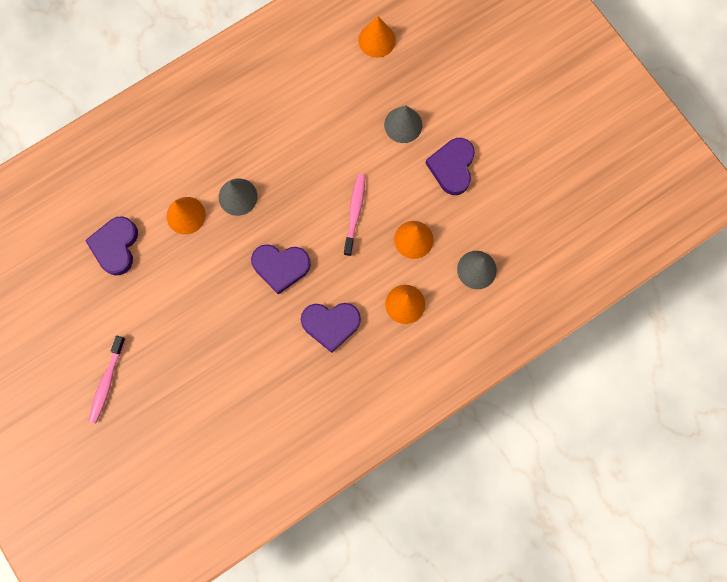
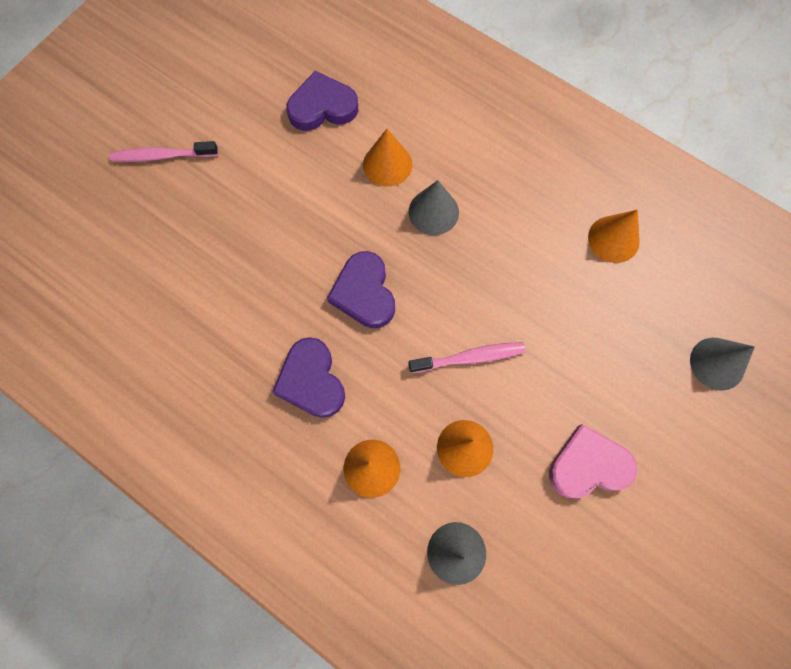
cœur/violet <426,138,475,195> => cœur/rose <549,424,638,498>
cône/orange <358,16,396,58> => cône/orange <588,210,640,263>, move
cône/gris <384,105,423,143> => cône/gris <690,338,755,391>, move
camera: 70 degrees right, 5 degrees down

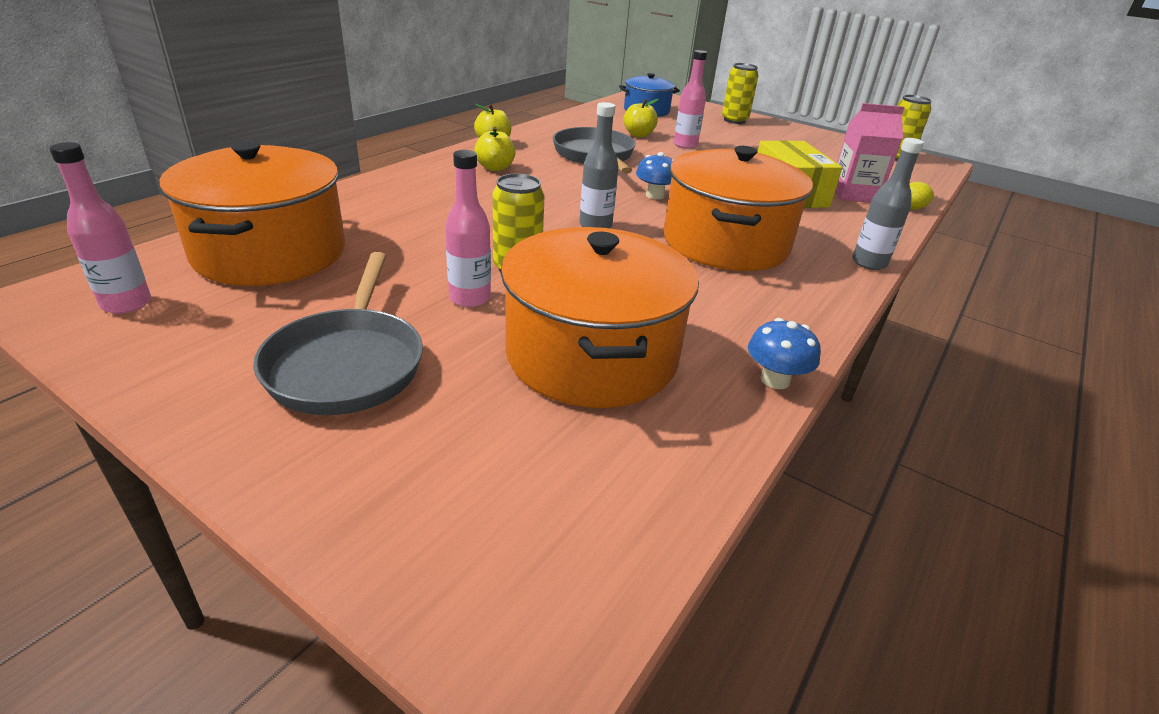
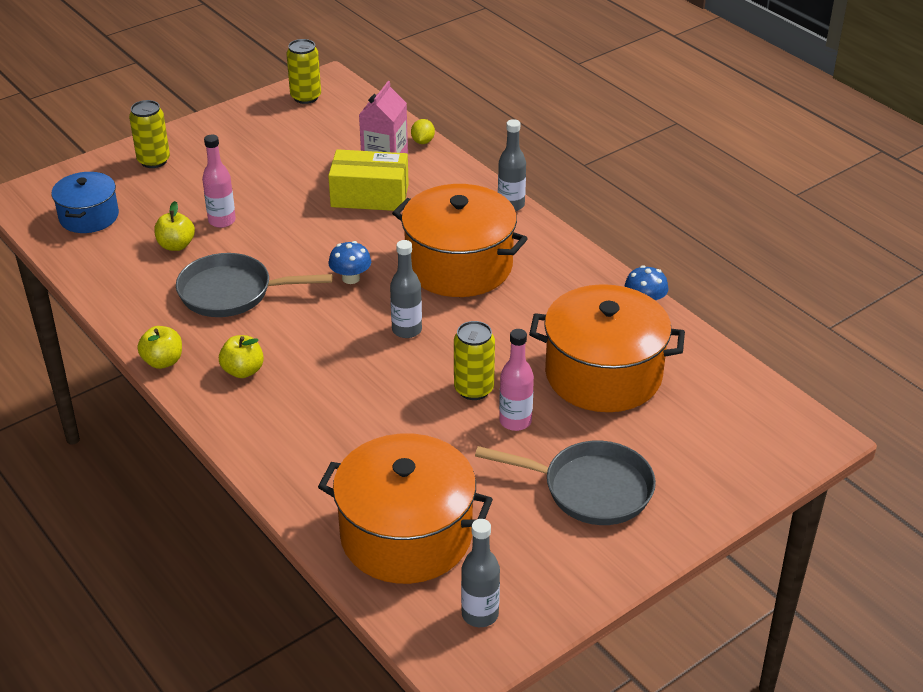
bouteille/rose <49,142,151,314> => bouteille/gris <461,519,500,627>
camera: 70 degrees left, 5 degrees up

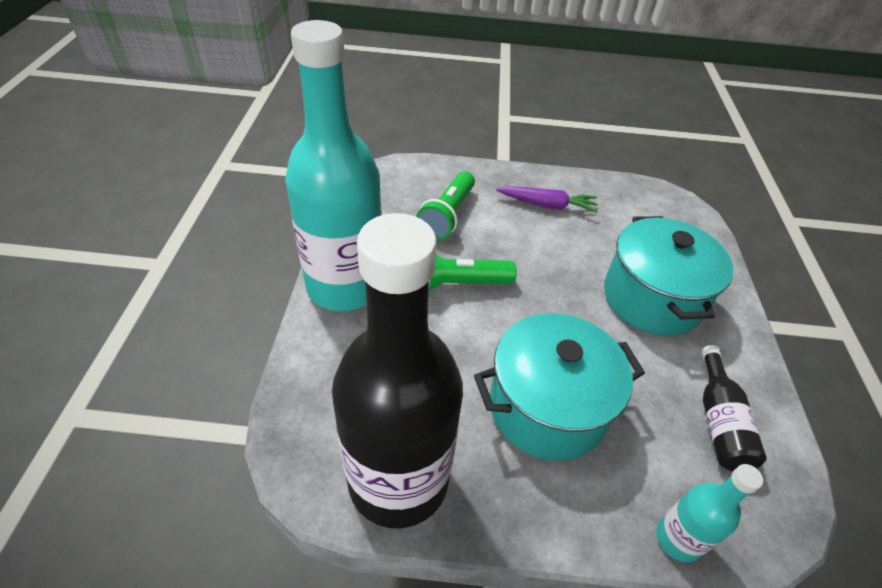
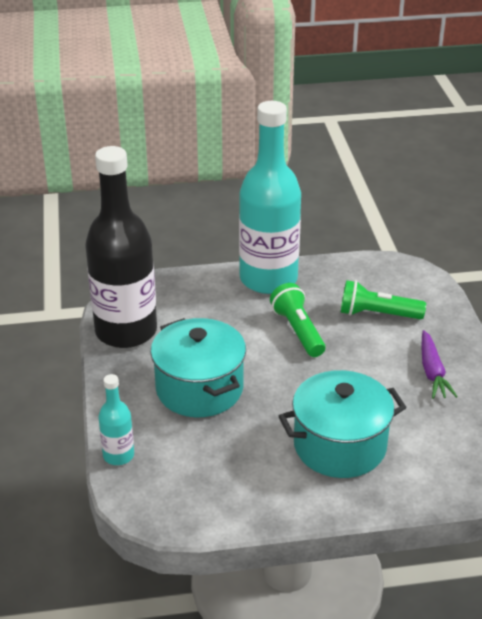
bouteille/noir <701,345,766,471> => nothing
camera: 80 degrees right, 10 degrees down

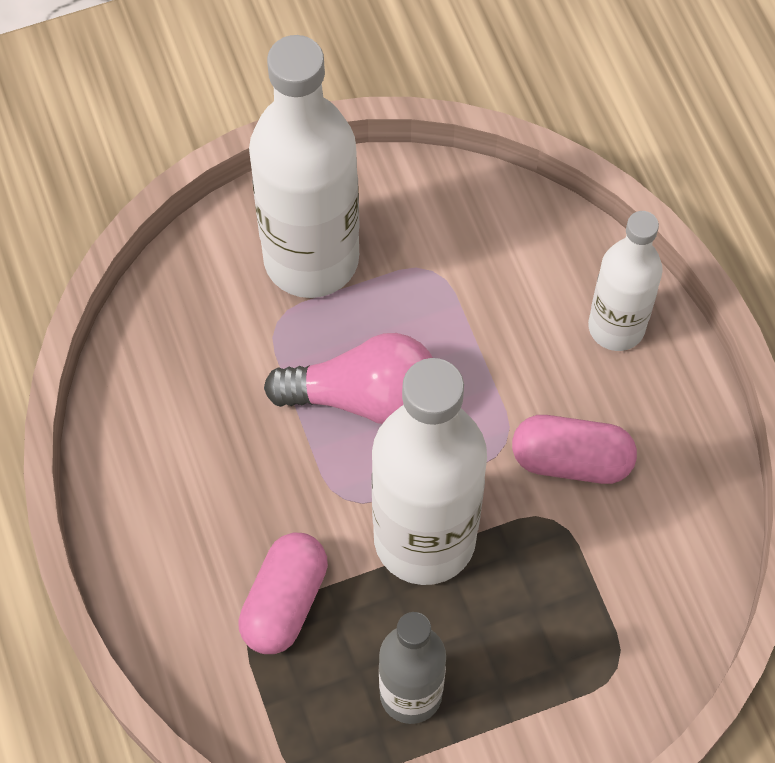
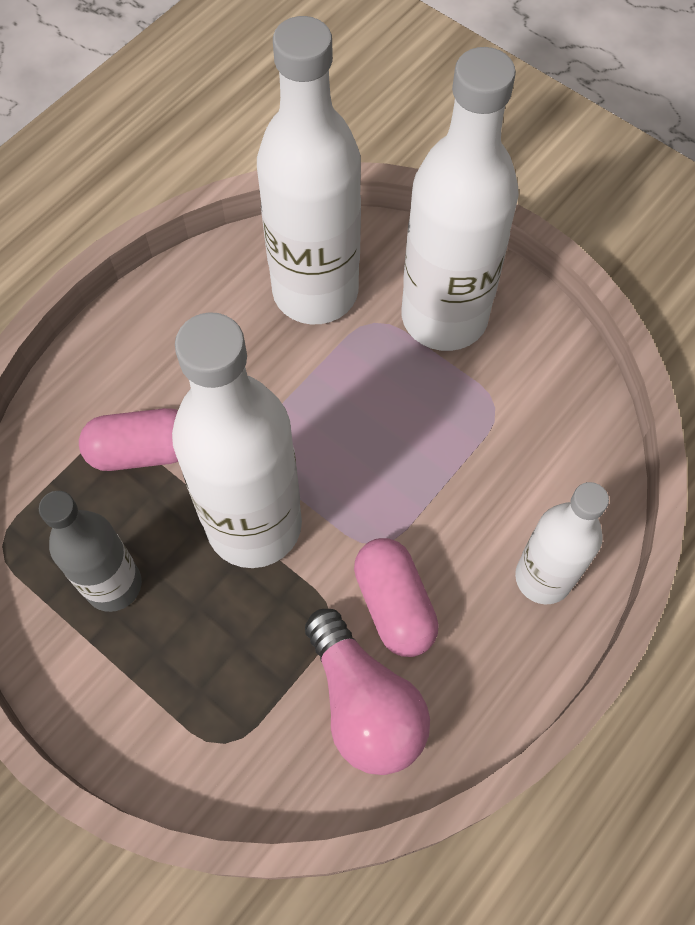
nothing => bouteille/blanc <257,16,361,324>
ampoule/rose <264,333,433,424> => ampoule/rose <305,609,430,775>, move
camera: 60 degrees right, 0 degrees up

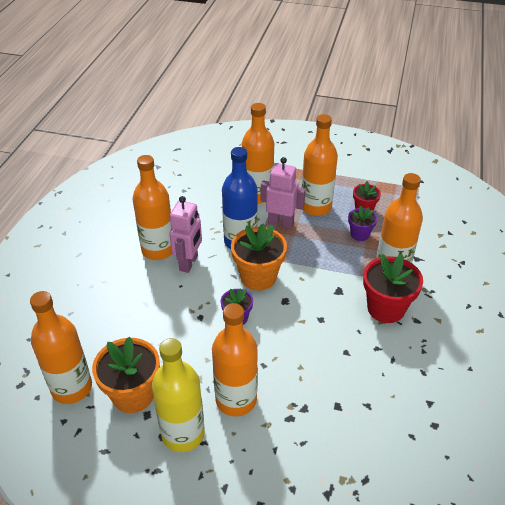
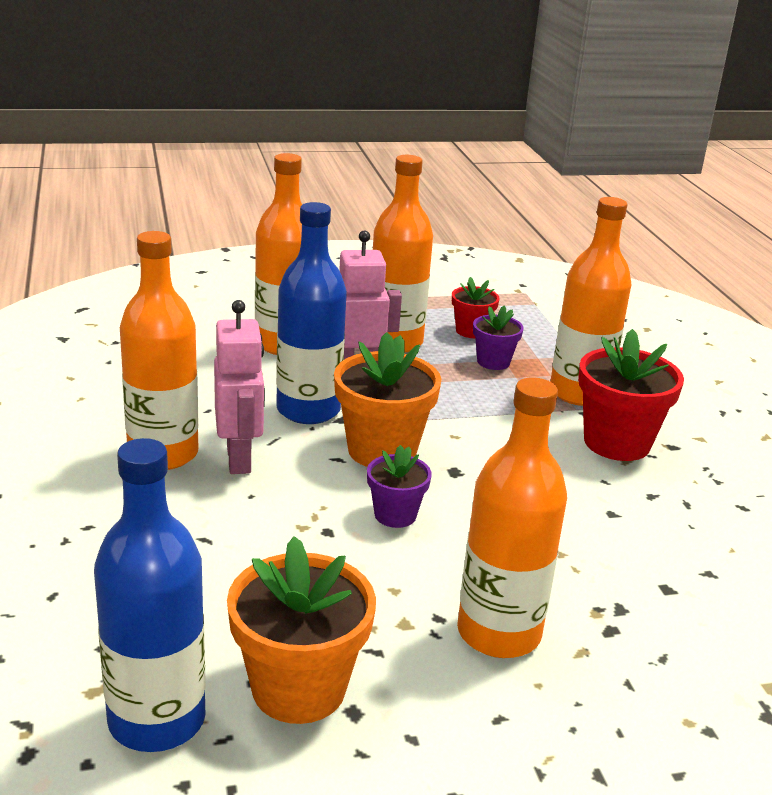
bouteille/orange <30,291,92,404> => bouteille/bleu <94,438,206,752>
bouteille/jaune <152,338,205,452> => nothing
camera: 30 degrees left, 15 degrees down

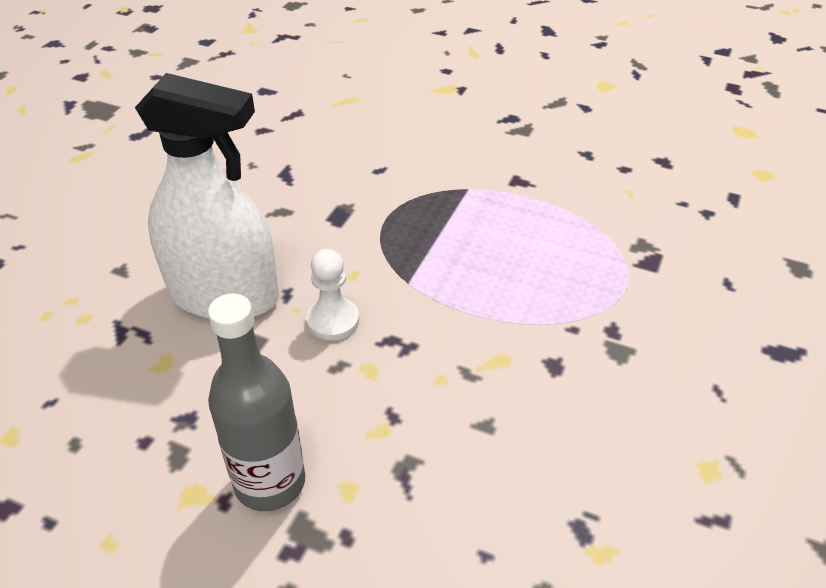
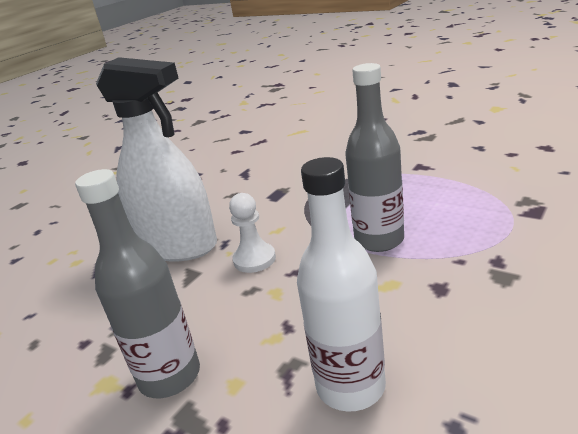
nothing => bouteille/blanc <297,157,386,412>
nothing => bouteille/gris <345,63,404,252>
camera: 15 degrees right, 15 degrees down

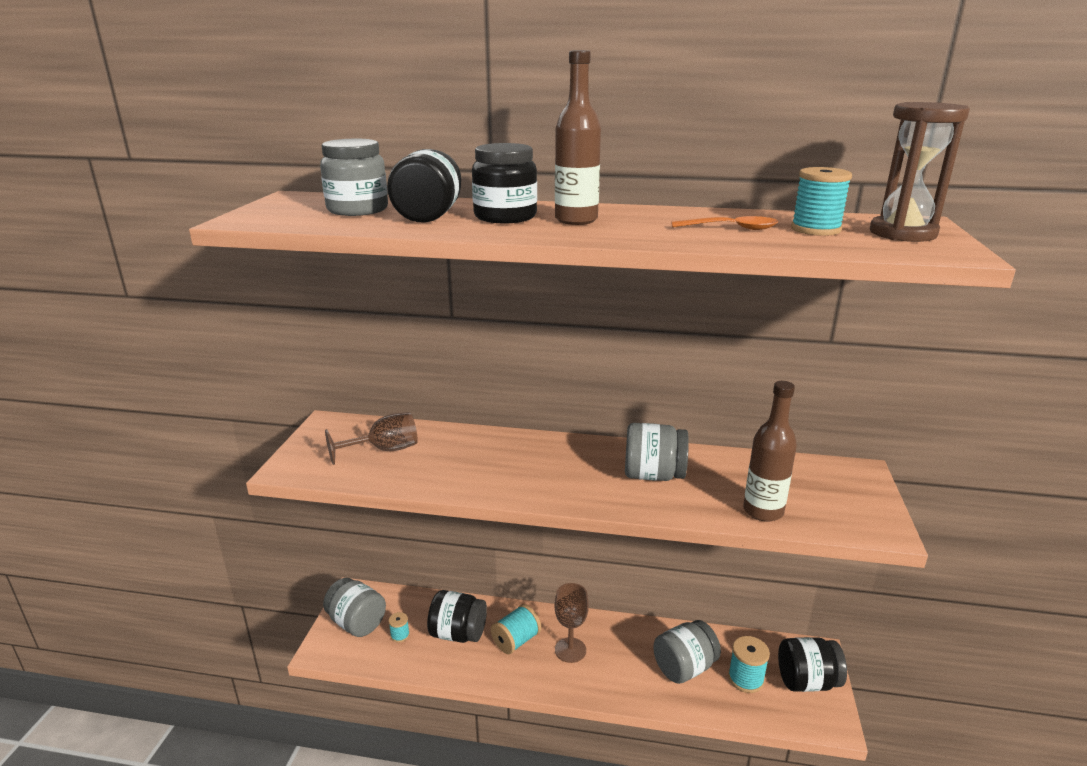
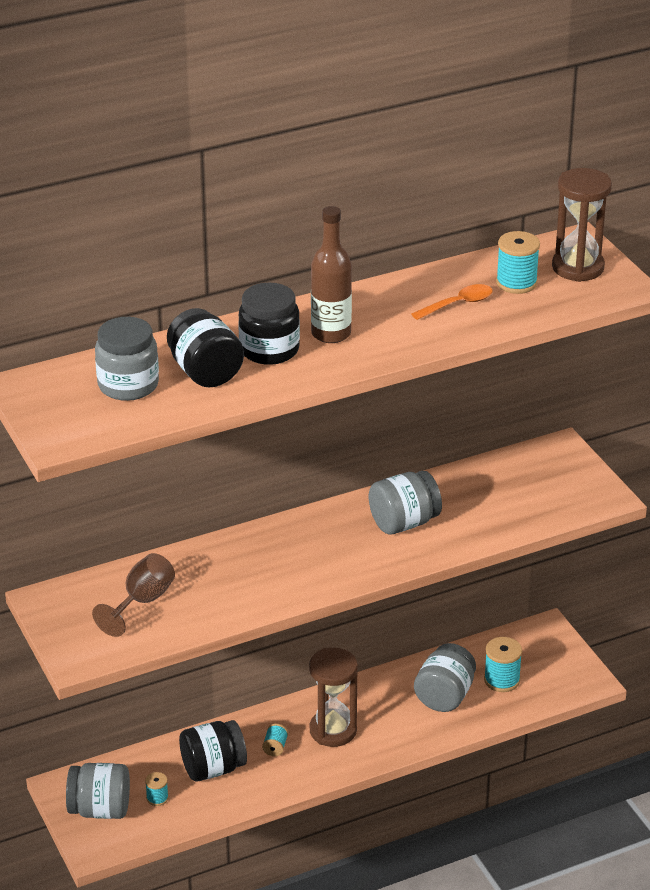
bobine/turquoise <491,604,541,654> => bobine/turquoise <262,723,288,756>, x0.58
verre à pied/marron <555,583,589,663> => sablier/marron <309,648,358,747>
bouteille/marron <743,381,797,522> => nothing
bocal/noir <778,637,847,692> => nothing
camera: 35 degrees left, 10 degrees up

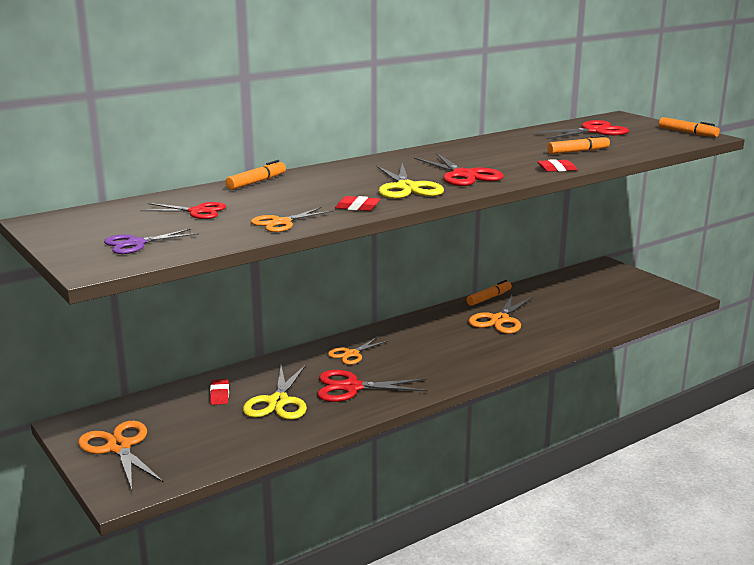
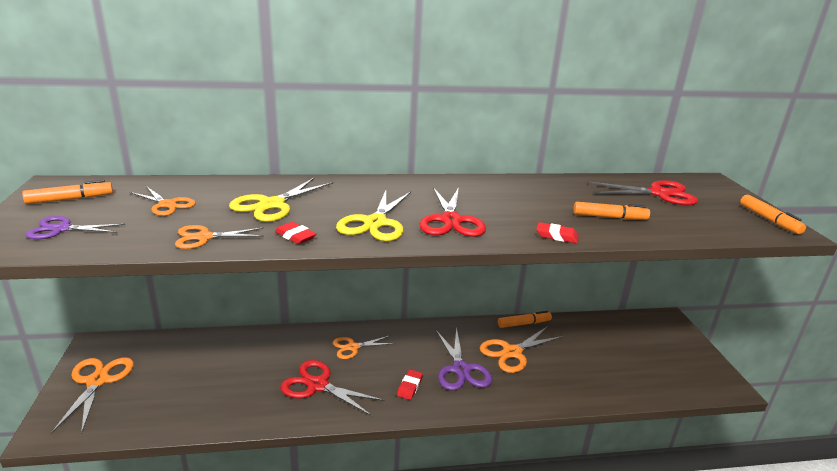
feutre/orange <225,160,286,190> => feutre/orange <22,180,113,204>, move
ciseaux/rouge <140,202,226,219> => ciseaux/orange <130,186,196,216>
ciseaux/jaune <243,365,307,420> => ciseaux/jaune <229,177,334,222>, move
gomme/rouge <210,379,229,405> => gomme/rouge <397,369,423,400>, move
nothing => ciseaux/violet <436,327,492,391>
camera: 25 degrees right, 5 degrees up

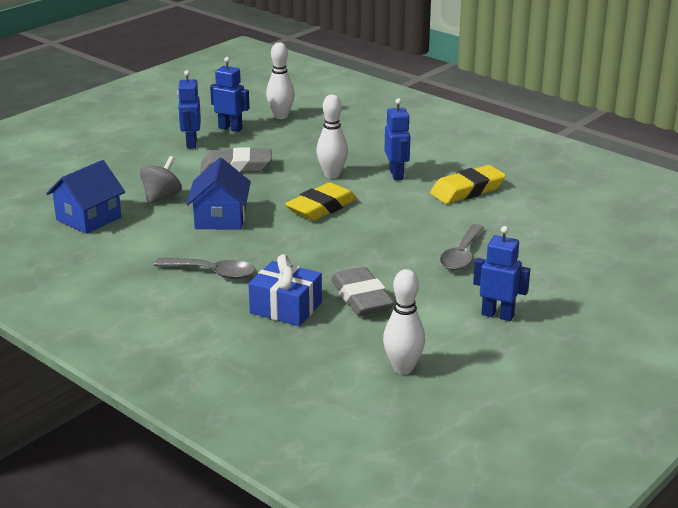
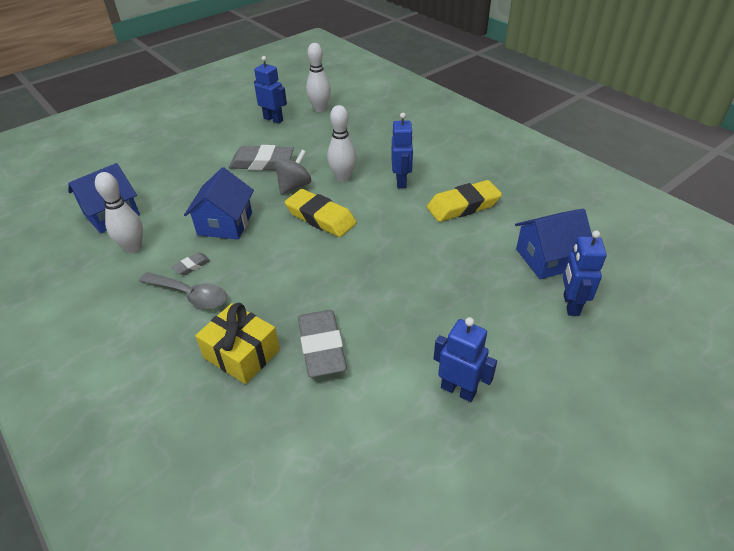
quille/blanc <383,269,425,374> => quille/blanc <95,172,143,253>, move
nothing => gomme/gris <172,252,211,275>
cadeau/bleu <249,254,322,326> => cadeau/jaune <195,303,280,384>
toupie/gris <140,156,182,205> => toupie/gris <274,150,311,195>, move
gomme/jaune <285,182,357,221> => gomme/jaune <285,189,357,237>, 75 degrees clockwise
nothing => maison/bleu <515,208,592,279>
robot/bleu <177,70,201,149> => robot/bleu <562,230,607,316>, move
cuillère/gris <440,224,484,270> => nothing
camera: 10 degrees right, 15 degrees up

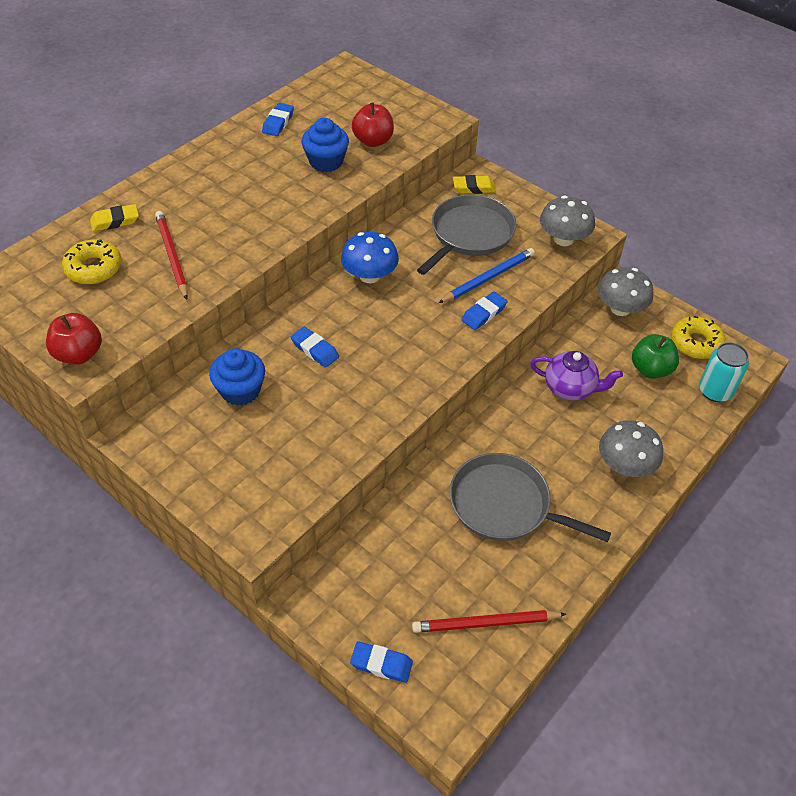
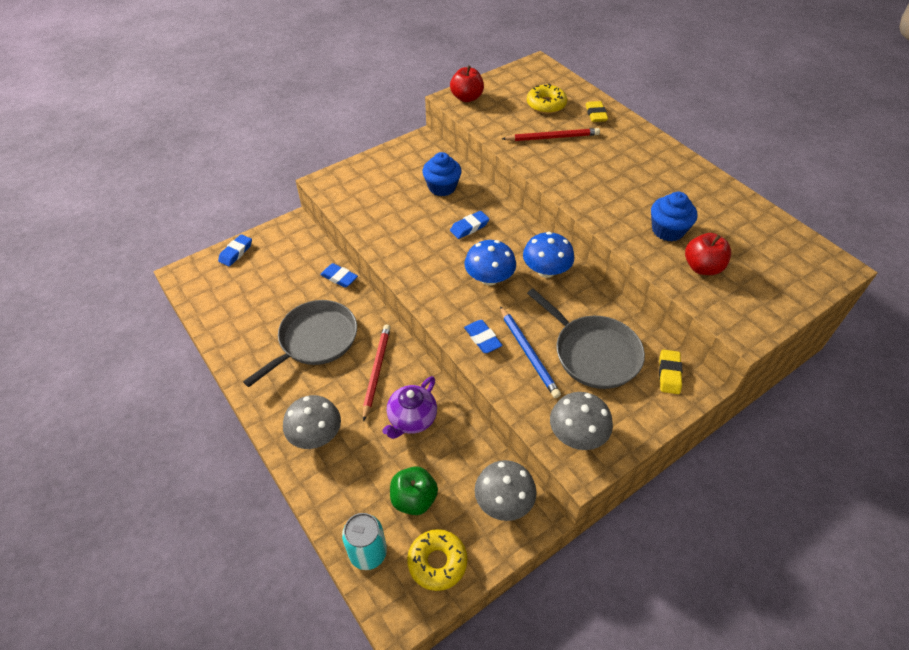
gomme/bleu <262,103,294,136> => gomme/bleu <320,263,358,288>, move
crayon/rouge <412,610,566,633> => crayon/rouge <363,325,391,422>, move
nothing => champignon/bleu <465,240,516,286>
camera: 105 degrees right, 0 degrees up

